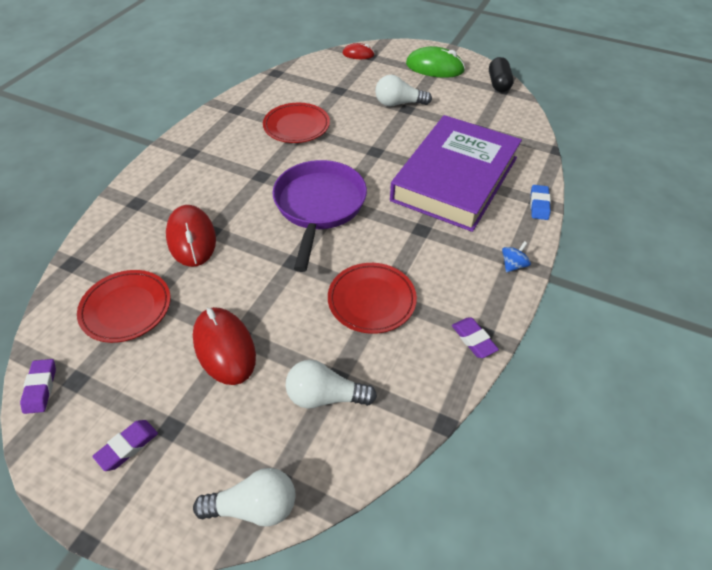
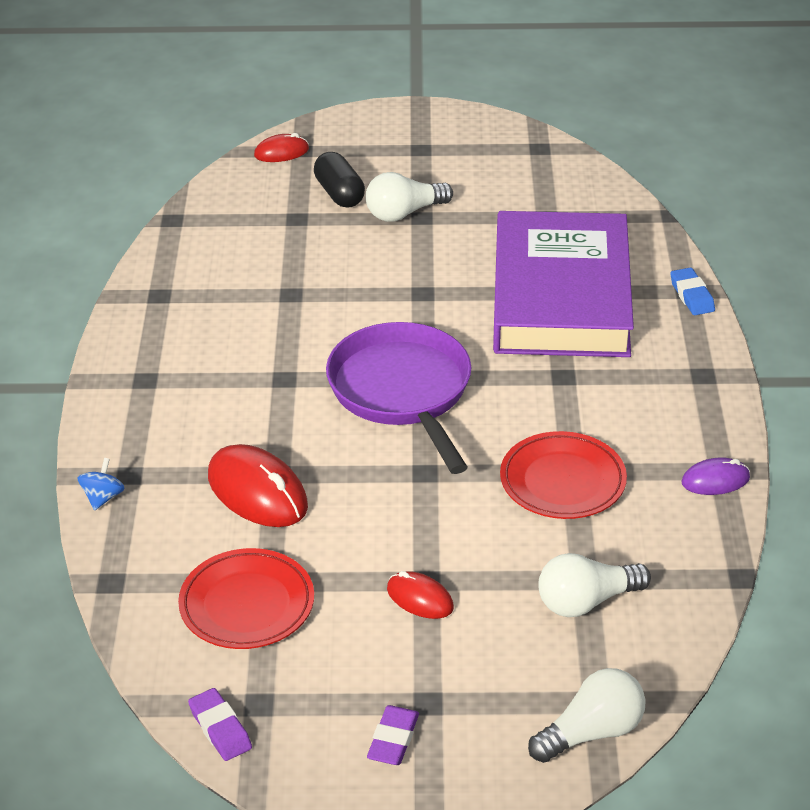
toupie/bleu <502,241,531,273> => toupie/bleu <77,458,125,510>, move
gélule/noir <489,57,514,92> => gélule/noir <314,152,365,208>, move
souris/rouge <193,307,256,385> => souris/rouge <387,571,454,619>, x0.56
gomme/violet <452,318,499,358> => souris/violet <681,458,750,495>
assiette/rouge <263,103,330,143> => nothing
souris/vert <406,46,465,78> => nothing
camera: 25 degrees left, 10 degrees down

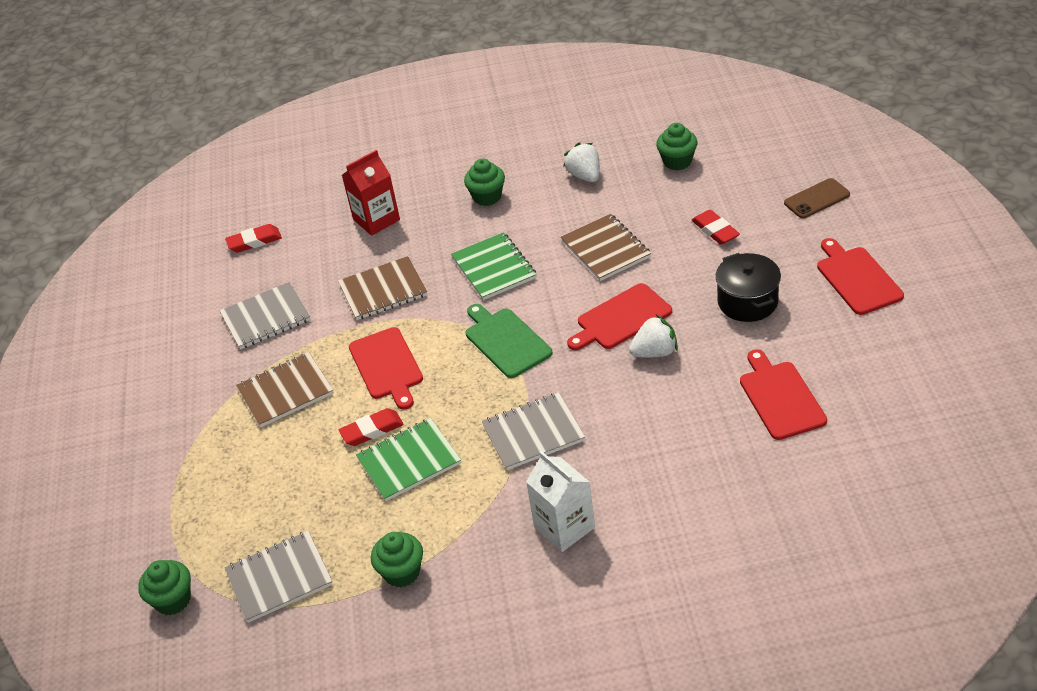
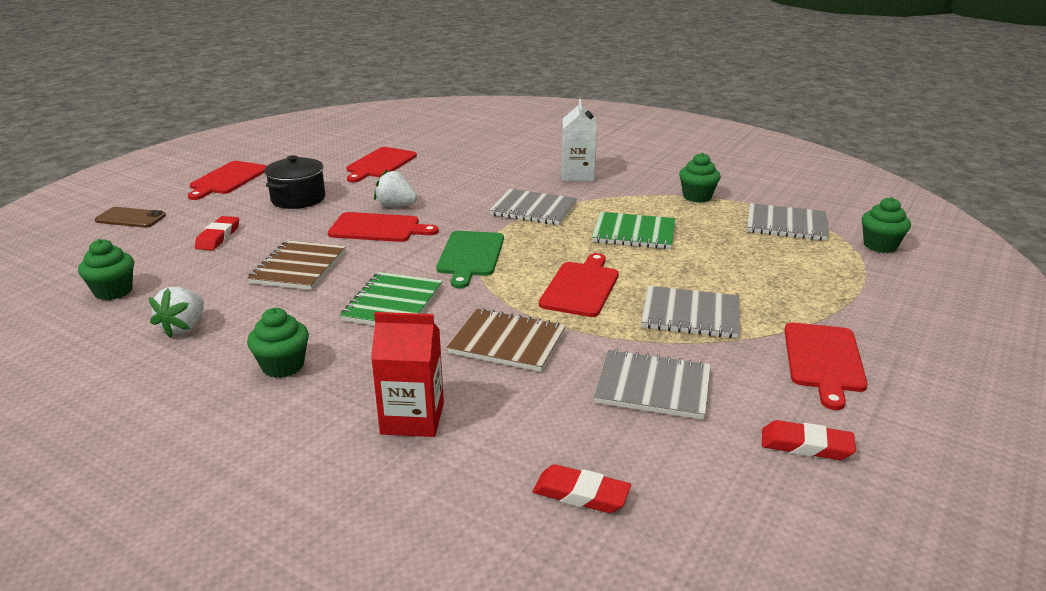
carnet/marron <236,352,334,428> => carnet/gris <641,286,740,338>
gomme/rouge <339,408,404,446> => gomme/rouge <762,420,856,460>, move
nothing => planche à découper/rouge <784,322,868,410>
camera: 145 degrees left, 15 degrees down

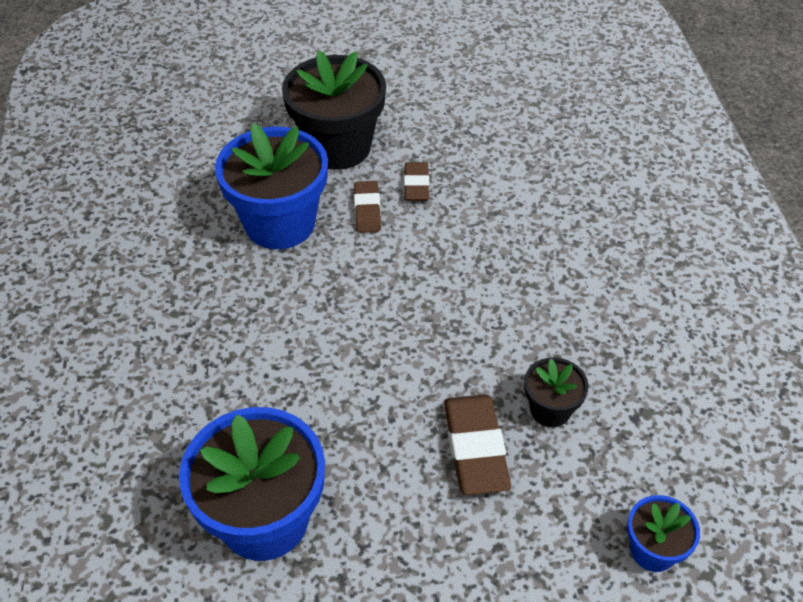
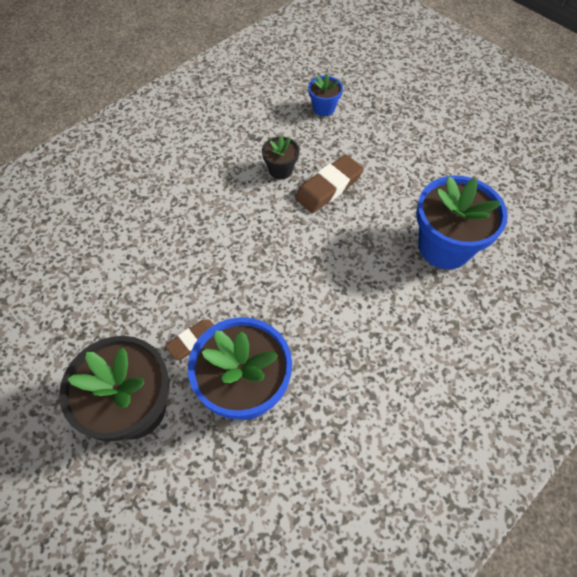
gomme/marron <404,162,429,201> => nothing
camera: 125 degrees left, 10 degrees up

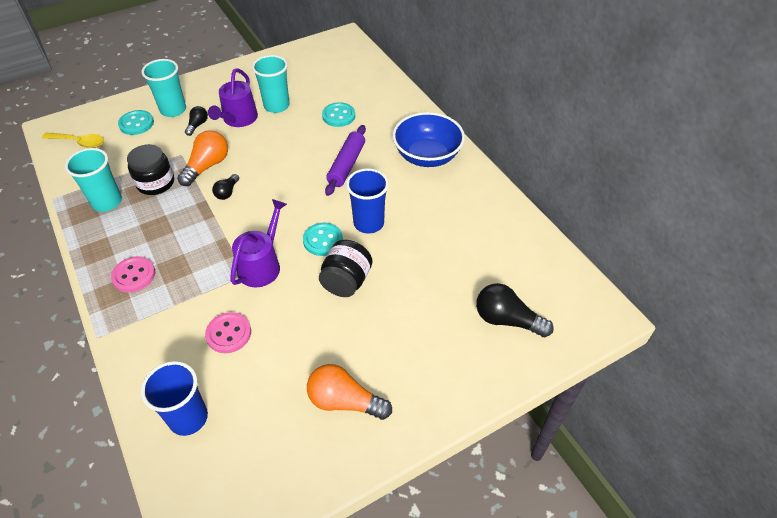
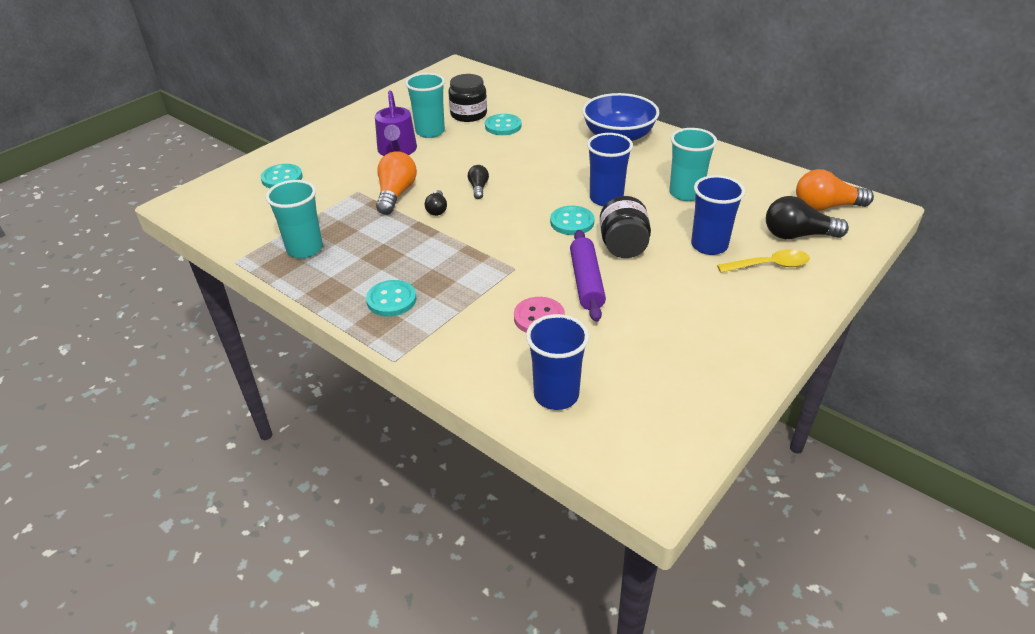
bouton/rose <111,256,155,293> => bouton/turquoise <366,280,416,317>
bocal/noir <127,144,174,195> => bocal/noir <448,74,487,122>, move
ampoule/noir <185,106,208,136> => ampoule/noir <468,165,489,199>, move
rouleau à pâtisserie/violet <325,125,366,196> => rouleau à pâtisserie/violet <570,230,606,322>, move
gobelet/turquoise <141,59,186,117> => gobelet/turquoise <669,128,717,201>, move
nothing => gobelet/bleu <691,175,745,255>
cuillère/jaune <42,133,104,148> => cuillère/jaune <717,249,810,273>, move
ampoule/orange <307,364,392,420> => ampoule/orange <796,169,874,211>, move
arrosoir/violet <230,199,287,288> => nothing
camera: 20 degrees left, 10 degrees down

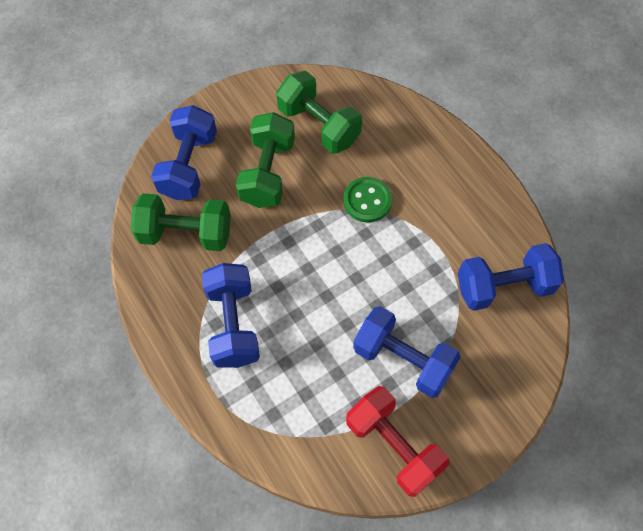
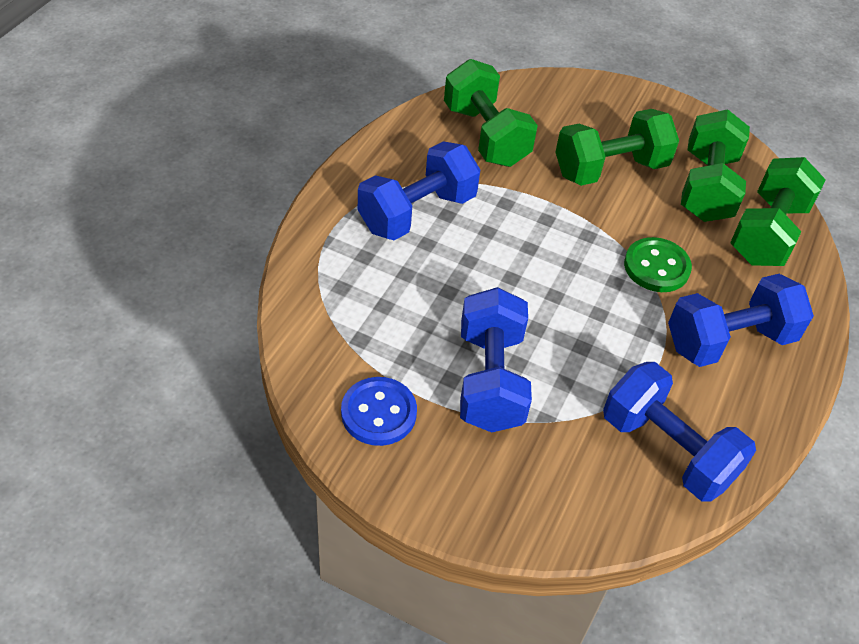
haltère/rouge <346,386,449,497> => bouton/bleu <341,377,417,446>
haltère/bleu <151,105,217,200> => haltère/bleu <668,274,814,367>, move
nothing => haltère/vert <730,157,826,266>
camera: 55 degrees right, 15 degrees down

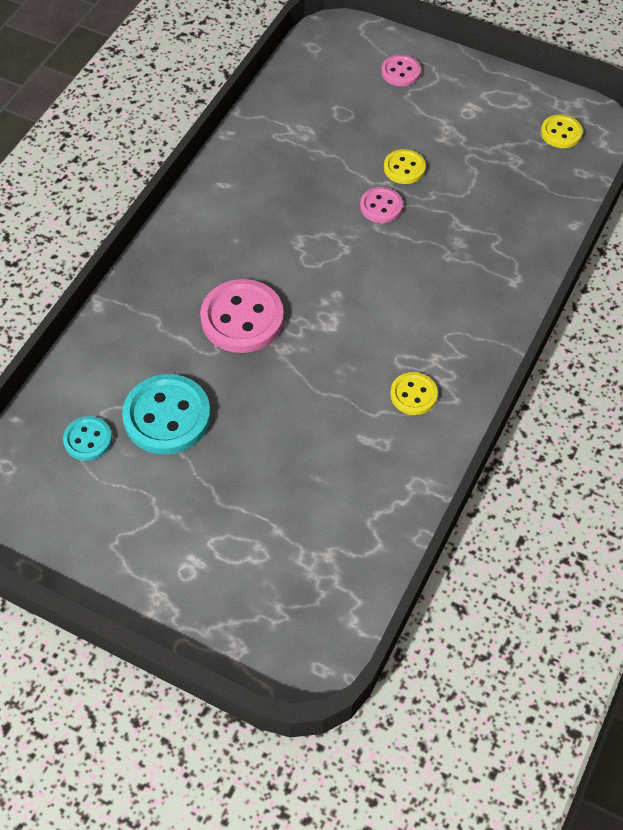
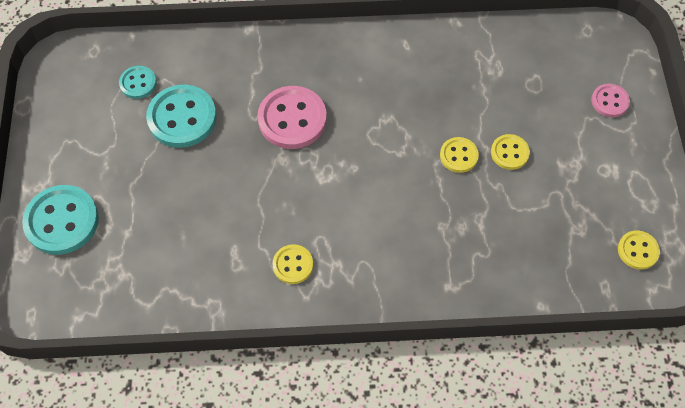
nothing => bouton/turquoise <22,185,99,255>
bouton/rose <360,187,403,223> => bouton/jaune <440,137,479,173>
camera: 60 degrees right, 5 degrees up

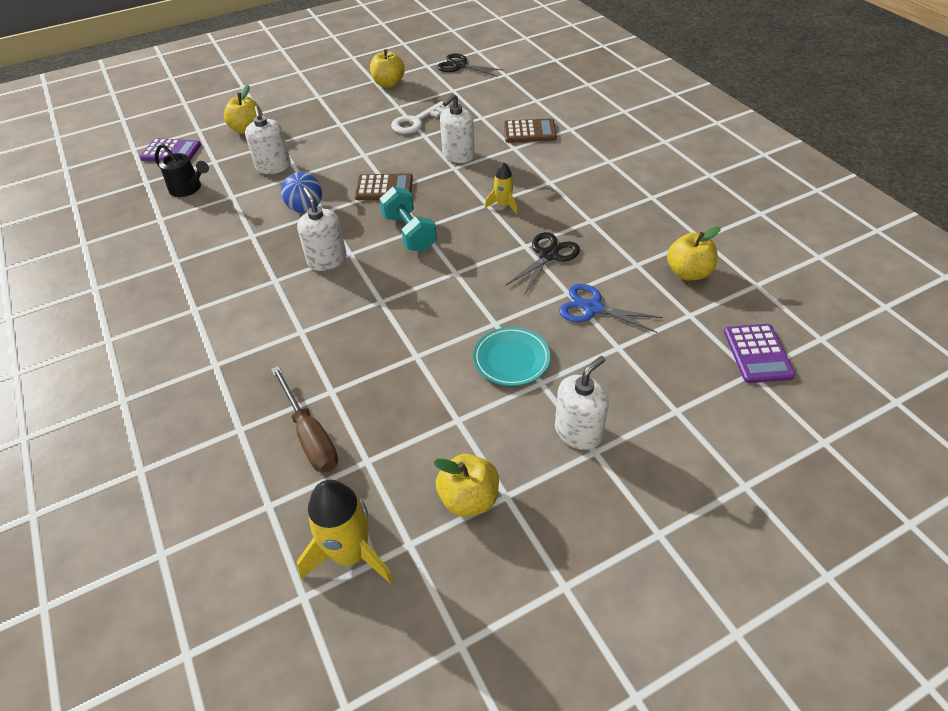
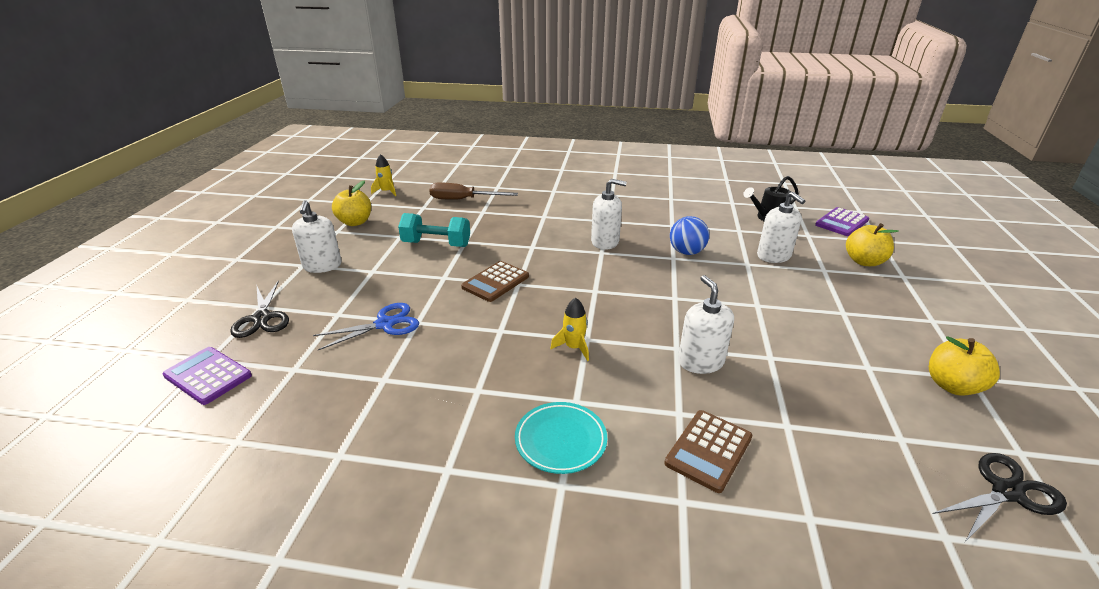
ciseaux/noir <505,232,580,295> => ciseaux/noir <230,280,289,338>, move
fusée/jaune <297,480,394,584> => fusée/jaune <371,154,396,196>, x0.55
haltère/turquoise <380,187,437,252> => haltère/turquoise <398,213,470,247>, move
calculatrice/marron <355,173,413,200> => calculatrice/marron <461,261,529,302>, move
assiette/turquoise <473,327,550,386> => assiette/turquoise <515,402,607,474>, move
distributeur de savon/blanc <245,106,291,174> => distributeur de savon/blanc <757,192,805,263>, 135 degrees counterclockwise
clé/blanc <391,101,450,134> => nothing
pomme/jaune <667,226,721,280> => nothing
camera: 125 degrees right, 15 degrees down

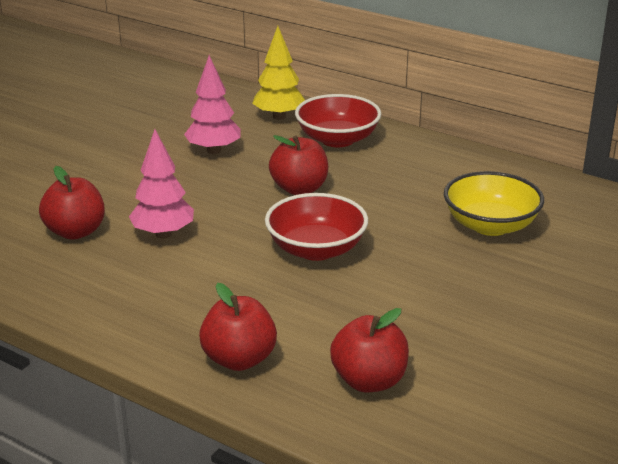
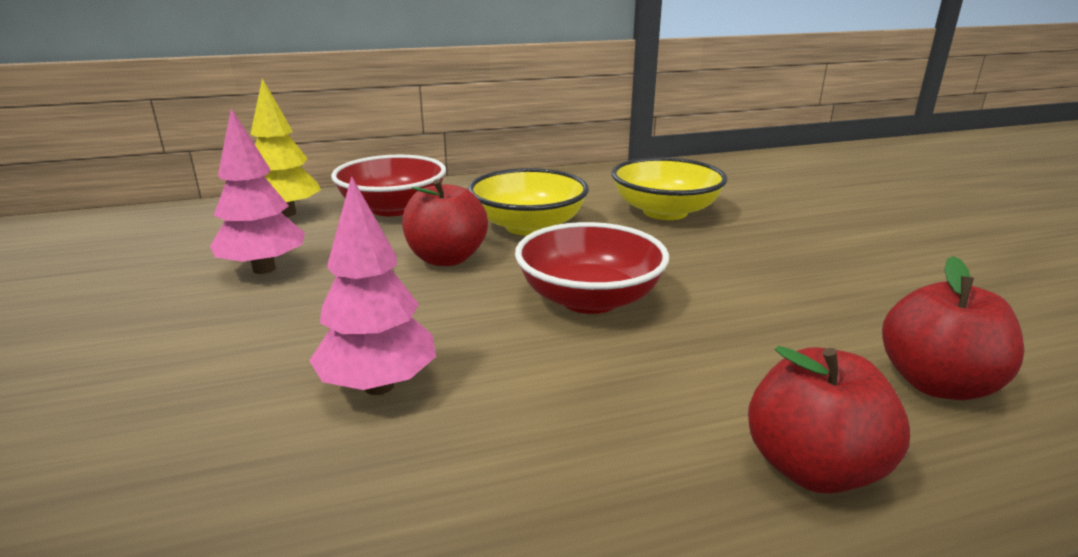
nothing => bol/jaune <468,168,589,236>
pomme/rouge <39,166,105,240> => nothing
camera: 50 degrees left, 5 degrees down

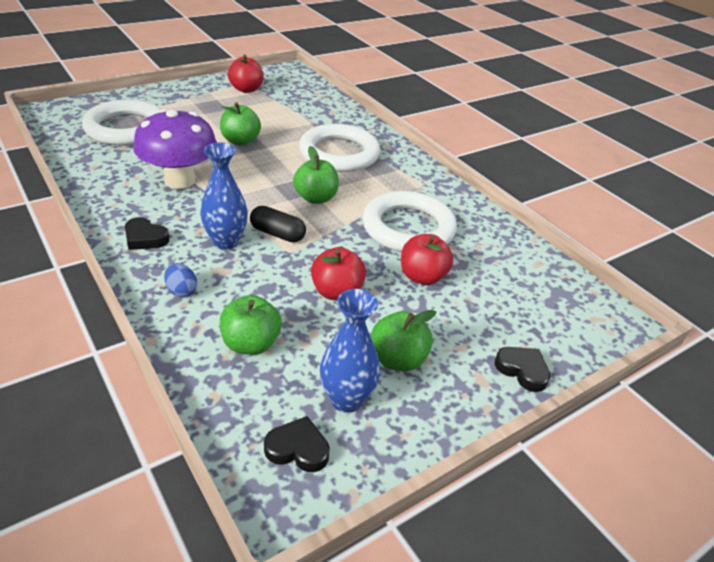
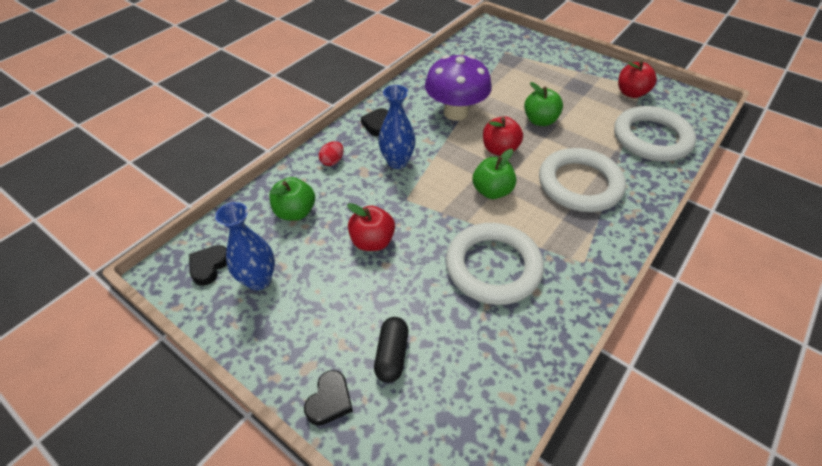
cœur/noir <264,416,330,472> => cœur/noir <189,245,227,286>, 150 degrees counterclockwise
œuf/bleu <164,263,197,297> => œuf/rouge <319,141,344,166>
gélule/noir <250,206,306,242> => gélule/noir <374,317,408,383>, move
pomme/rouge <401,234,453,285> => pomme/rouge <483,117,523,156>, move
anneau/blanc <82,99,161,145> => anneau/blanc <614,106,696,162>, move
pomme/vert <371,310,436,371> => nothing
camera: 75 degrees right, 10 degrees up

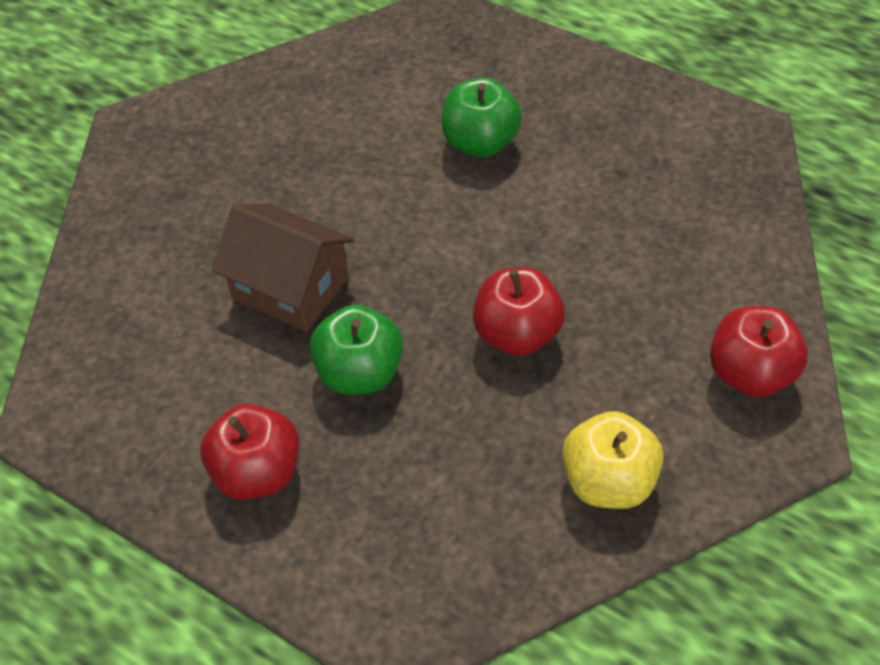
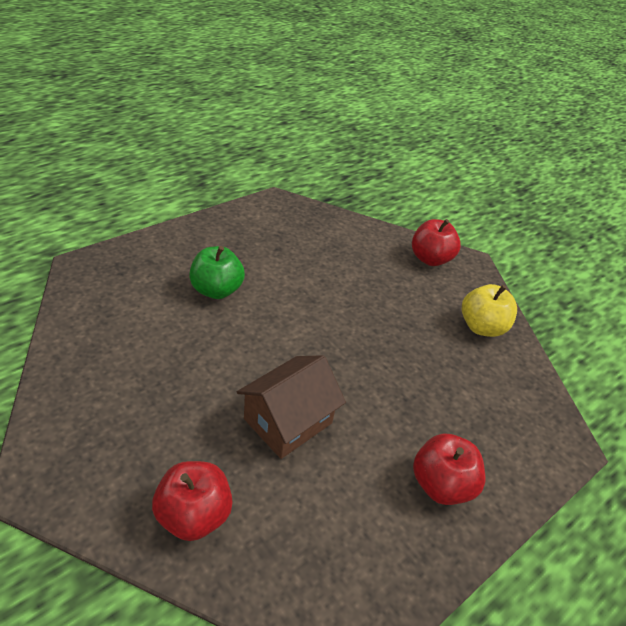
pomme/rouge <473,267,565,356> => pomme/rouge <152,461,233,541>, move
pomme/vert <310,305,403,395> => nothing
camera: 80 degrees left, 10 degrees down

